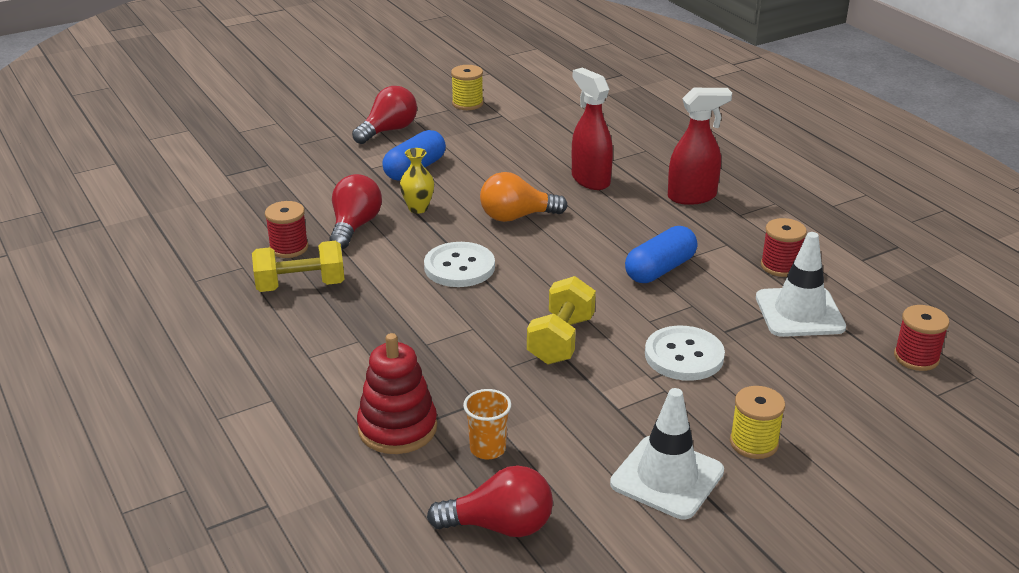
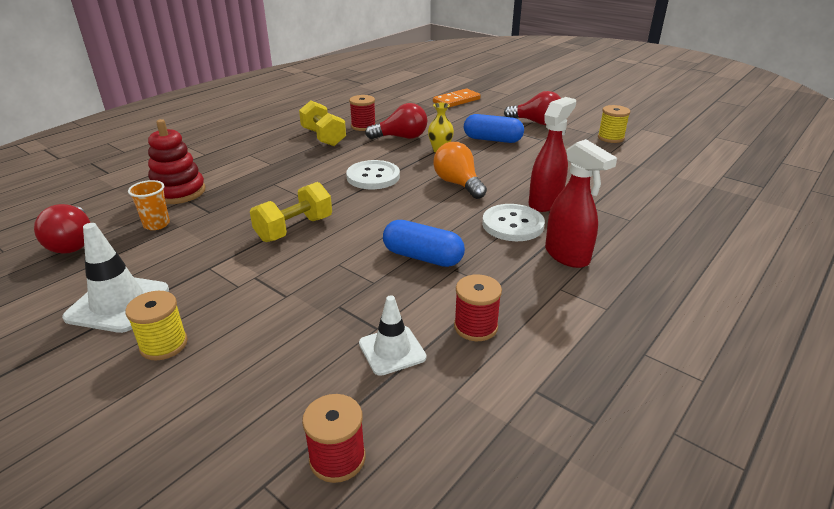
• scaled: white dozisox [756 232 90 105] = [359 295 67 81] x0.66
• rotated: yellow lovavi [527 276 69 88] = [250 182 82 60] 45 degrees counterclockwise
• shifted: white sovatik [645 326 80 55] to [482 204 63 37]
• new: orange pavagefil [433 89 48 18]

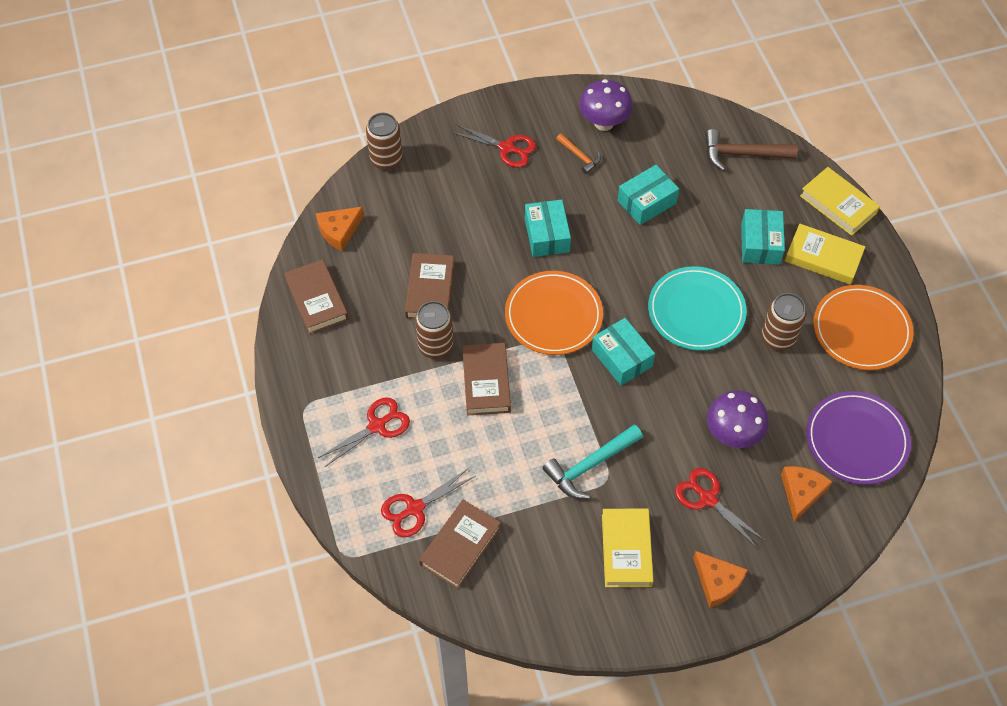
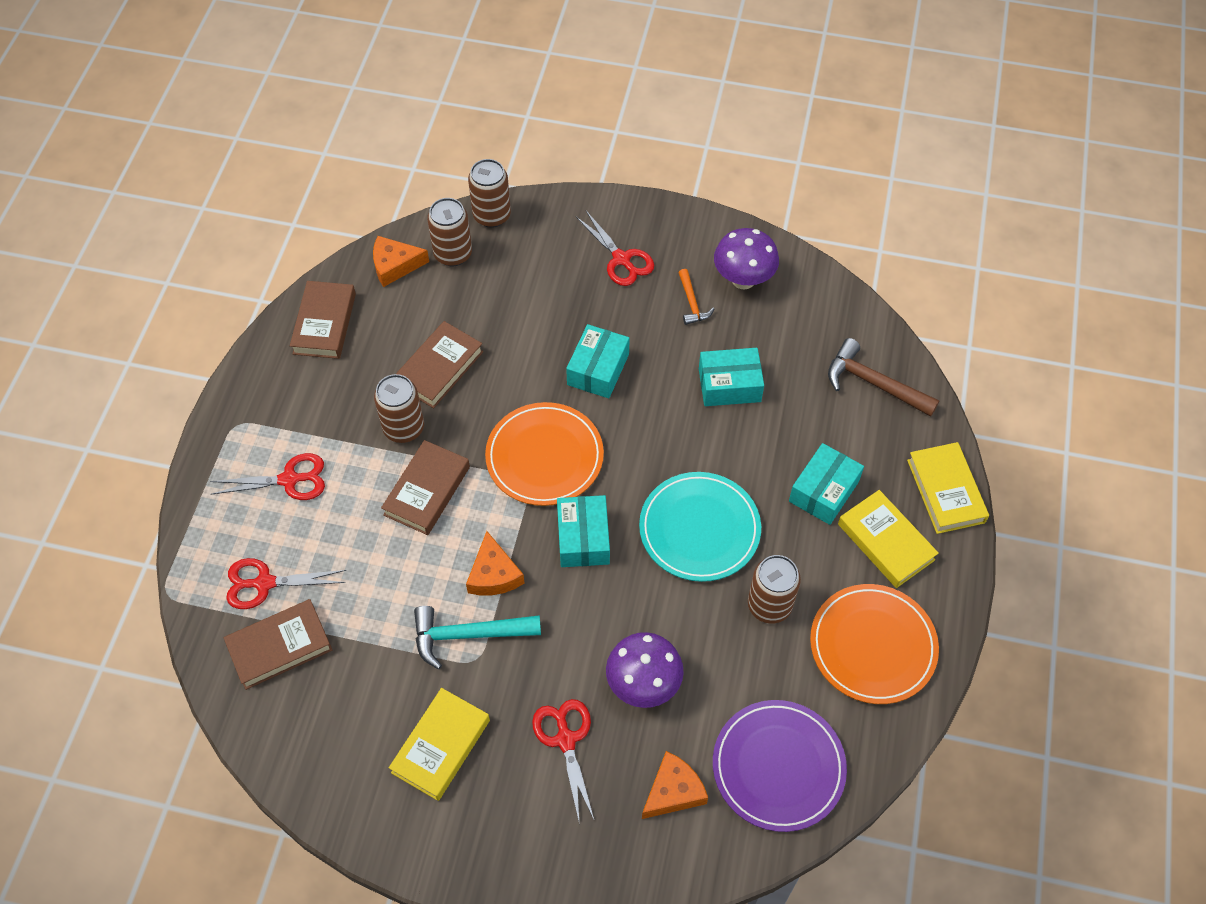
• shifted: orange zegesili [693 551 55 57] to [466 531 58 64]
• new: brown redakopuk [427 198 45 68]

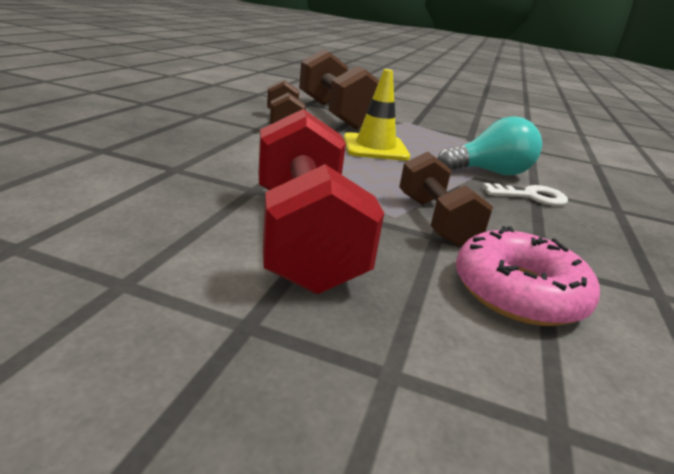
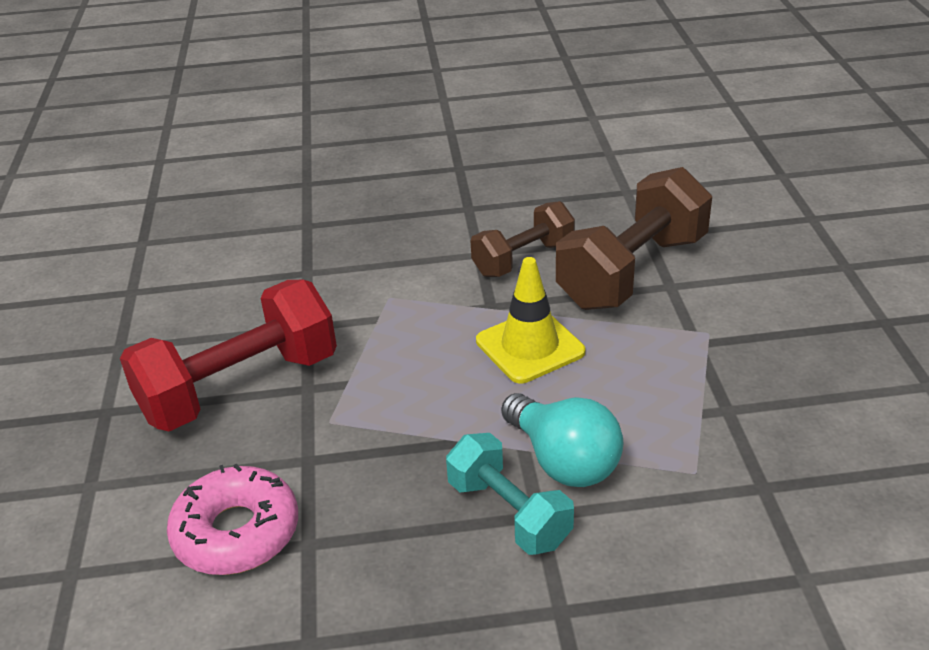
• gone: brown lovavi [399 152 94 95]
• swapped: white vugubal [483 183 85 23] to turquoise lovavi [446 433 128 122]

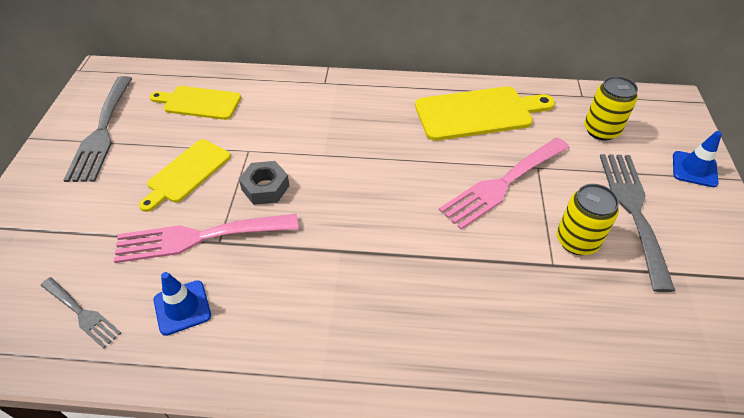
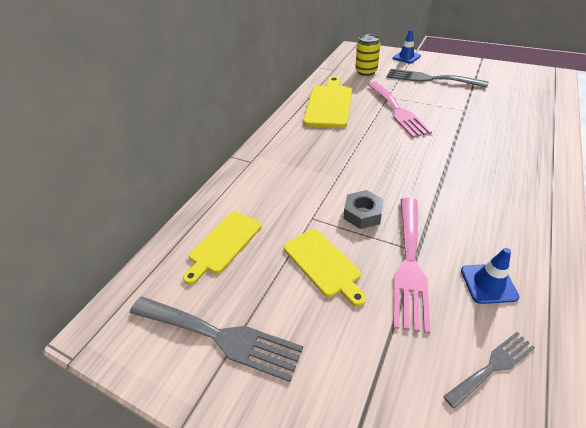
• gone: yellow redakopuk [557 184 62 71]

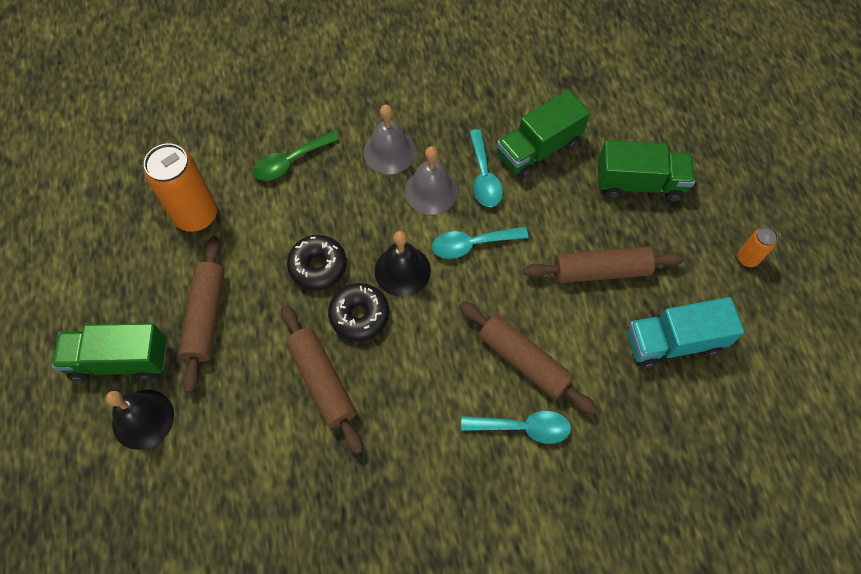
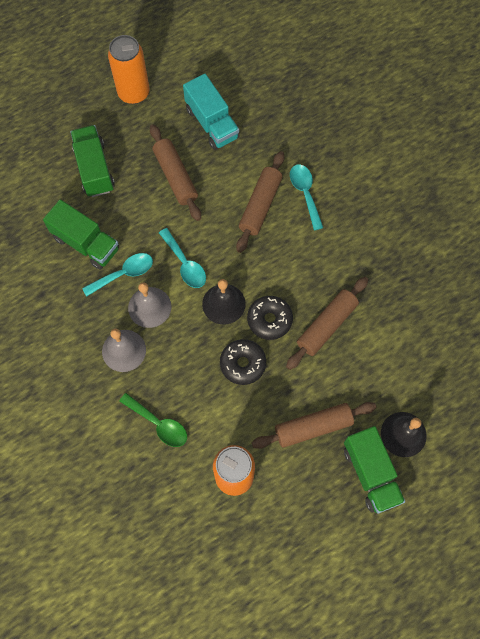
• scaled: orange redakopuk [738 227 40 40] = [108 35 42 69] x2.02

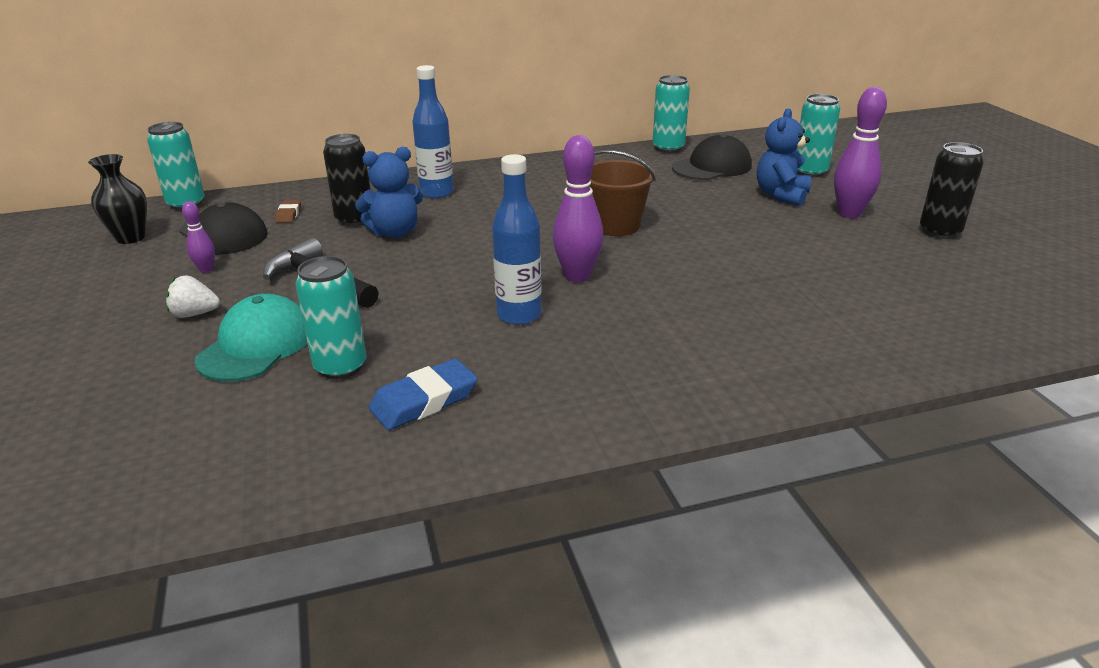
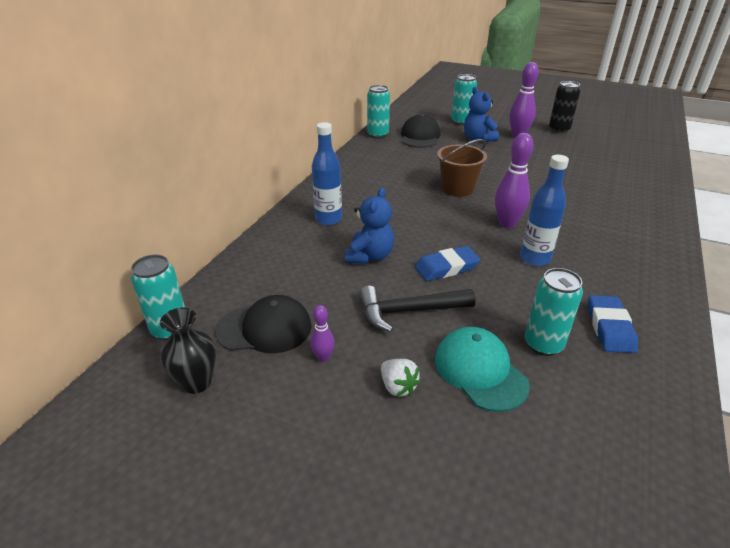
• gone: black redakopuk [323 134 48 92]
• gone: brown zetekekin [275 200 26 23]
• rotated: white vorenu [166 275 54 43] = [381 359 40 38] 75 degrees counterclockwise
• new: blue zetekekin [415 246 65 35]

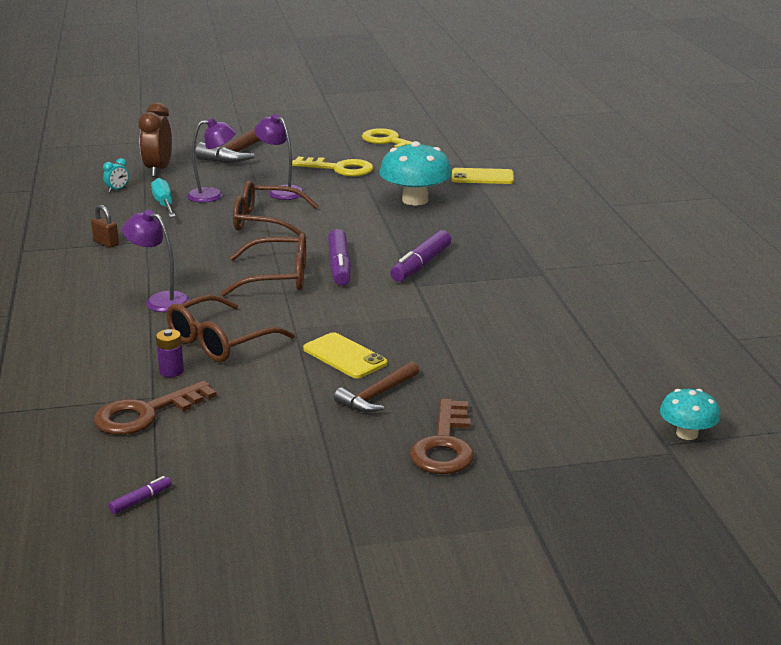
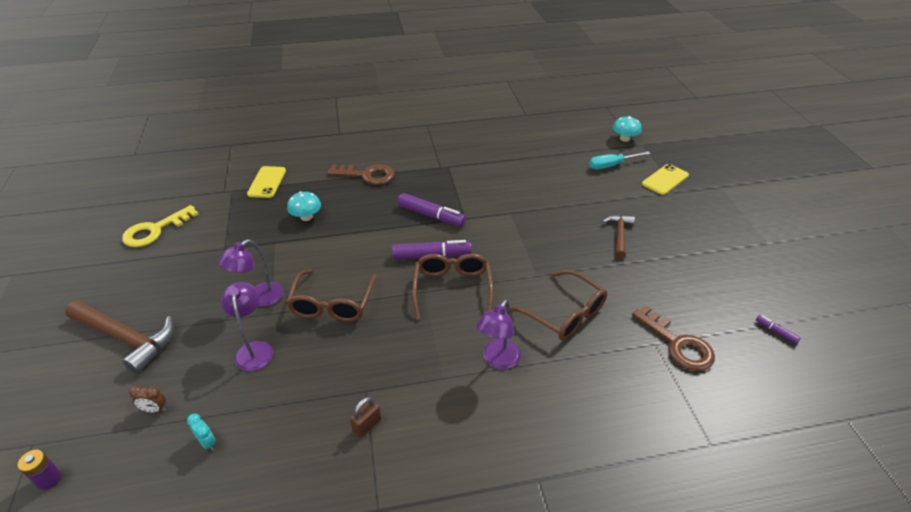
• scaled: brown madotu [139 103 33 74] = [129 386 37 27] x0.46
• scaled: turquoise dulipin [379 141 73 64] = [287 191 34 30] x0.56
• gone: yellow vugubal [292 157 81 20]
• shifted: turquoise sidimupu [151 178 25 39] to [589 151 62 18]
• shifted: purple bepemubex [156 329 28 48] to [18 450 43 40]
• shifted: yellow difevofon [303 332 85 46] to [642 164 47 31]
• rotated: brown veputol [334 361 85 51] = [603 215 32 43] 120 degrees counterclockwise
• shifted: brown vugubal [410 399 64 75] to [327 164 67 21]

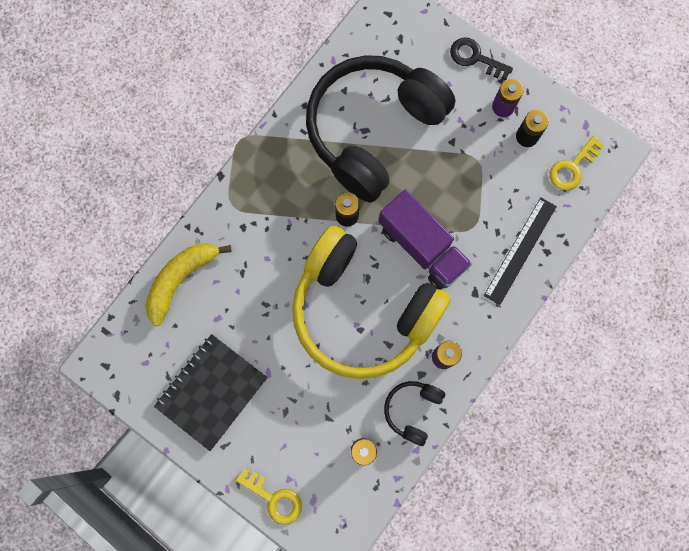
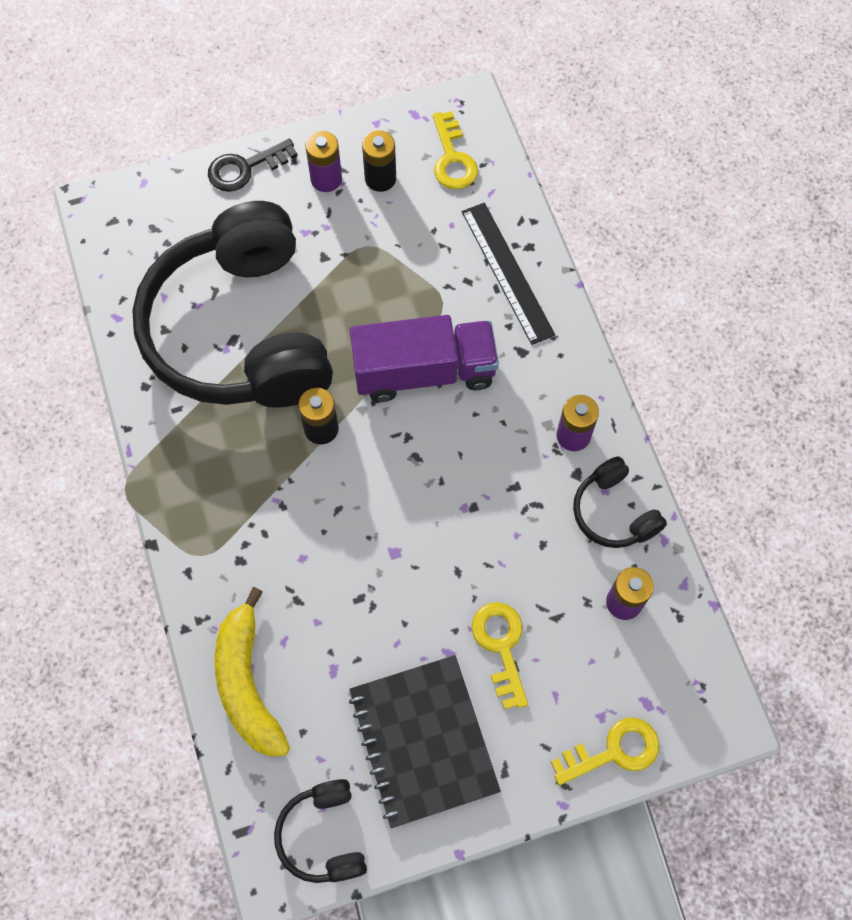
• gone: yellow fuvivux [292 226 159 153]
• new: yellow vugubal [472 602 56 108]
• new: black fuvivux [274 779 93 104]

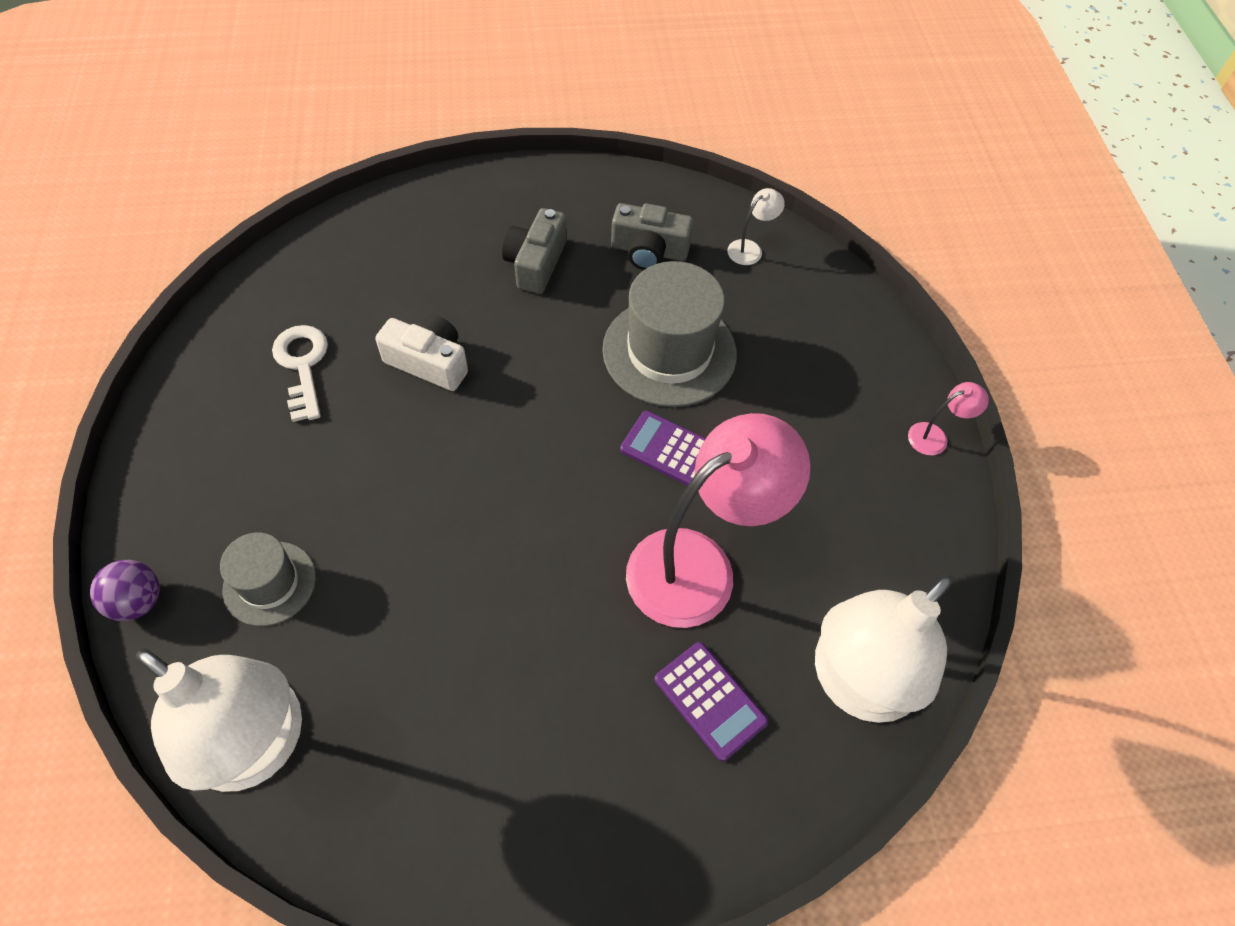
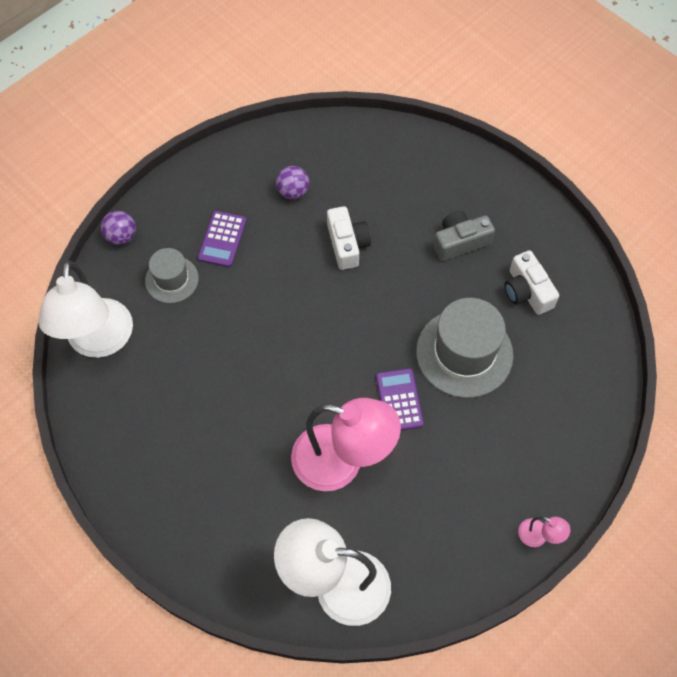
• gone: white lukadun [727 188 58 77]
• repainted: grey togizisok [611 203 83 67] to white togizisok [505 250 54 65]
• swapped: white vugubal [272 325 56 97] to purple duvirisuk [276 166 33 34]
• shifted: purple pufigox [655 642 113 120] to [198 211 49 56]

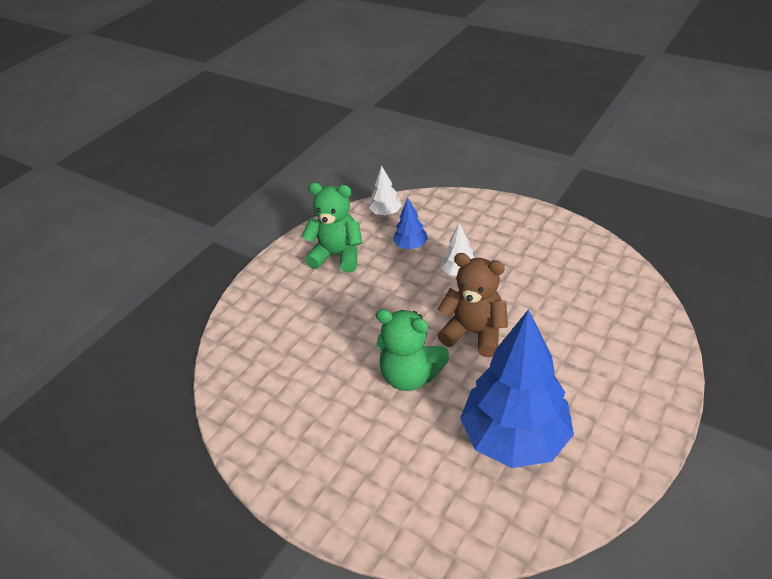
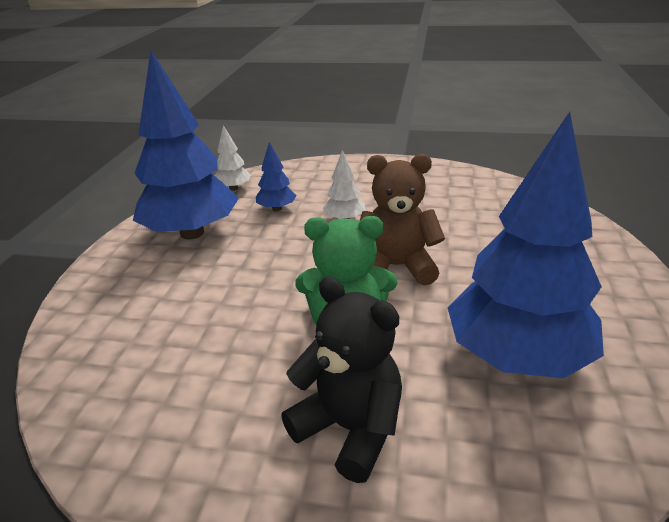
• swapped: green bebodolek [301 182 61 91] to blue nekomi [133 50 106 190]
• new: black bebodolek [281 276 121 207]

